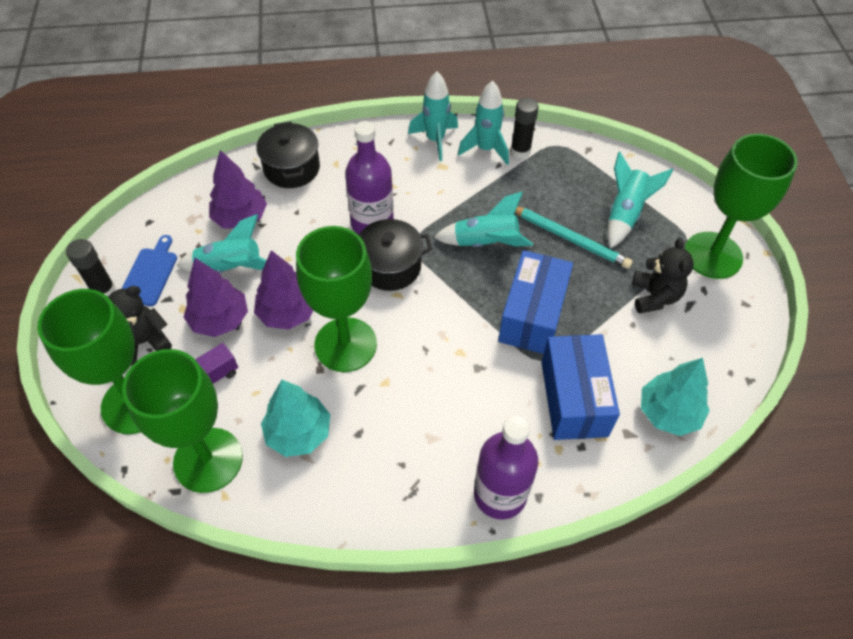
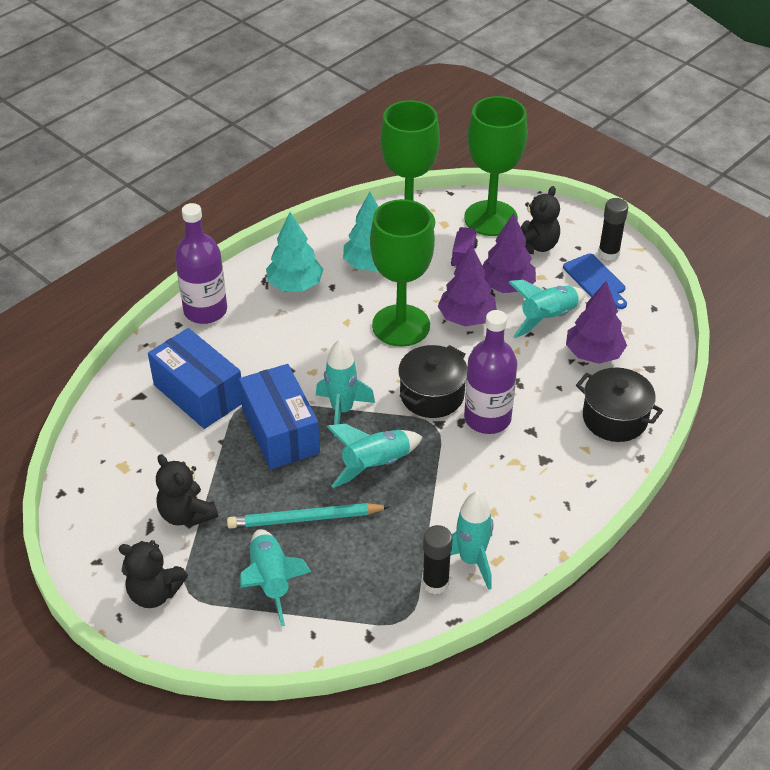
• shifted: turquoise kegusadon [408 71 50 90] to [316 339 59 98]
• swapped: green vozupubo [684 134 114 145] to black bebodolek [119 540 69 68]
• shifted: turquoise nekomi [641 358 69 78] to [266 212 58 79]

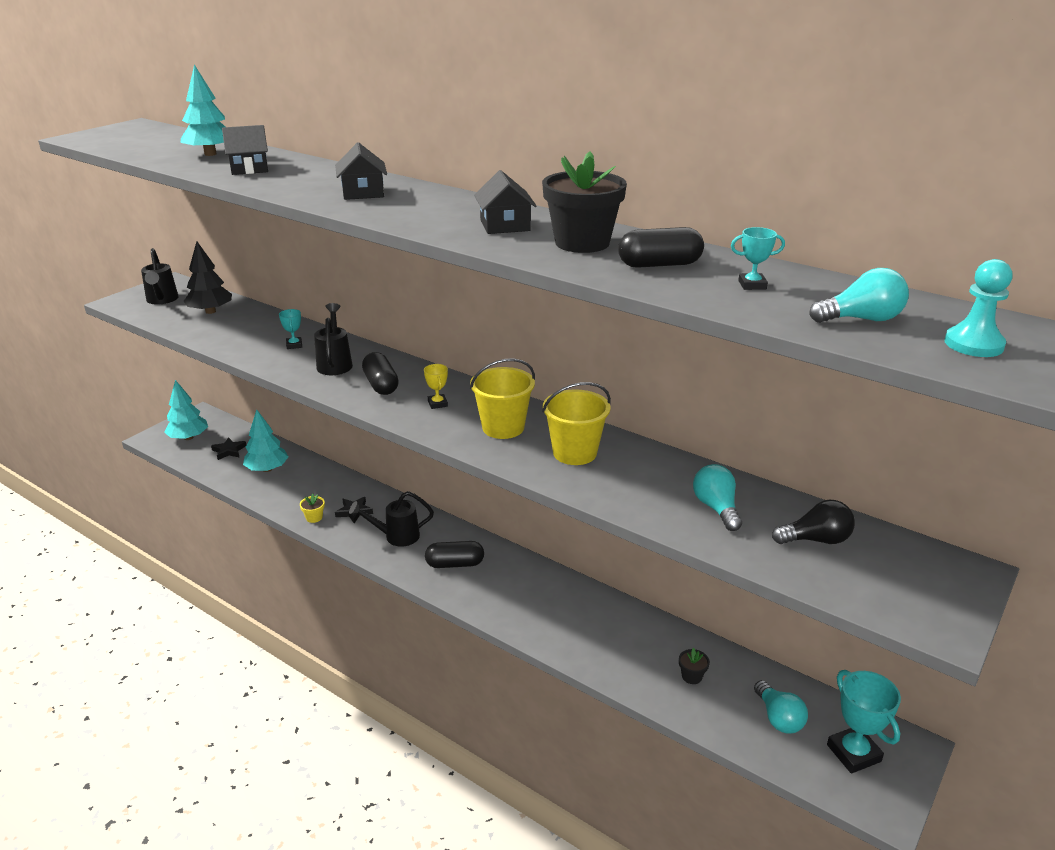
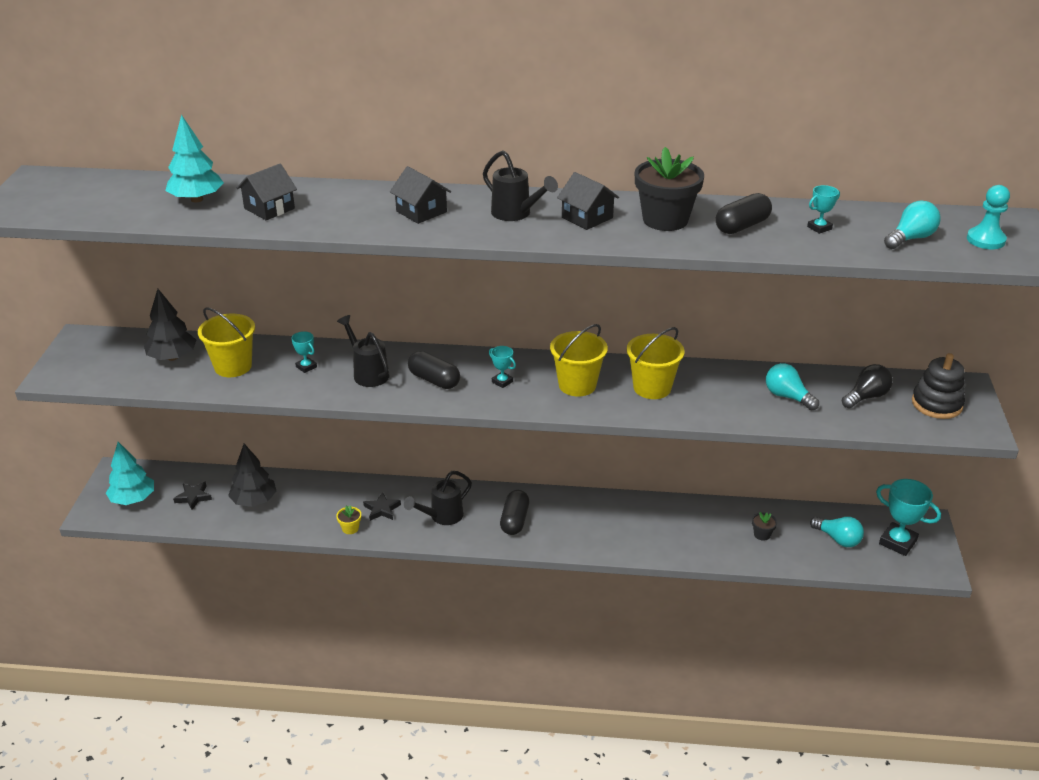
• shifted: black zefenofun [141 248 38 56] to [483 150 75 71]
• repainted: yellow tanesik [424 364 24 45] to turquoise tanesik [489 346 27 42]
• repainted: turquoise nekomi [243 409 45 63] to black nekomi [228 444 48 63]
• rotated: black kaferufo [425 541 59 27] = [500 490 29 45] 45 degrees counterclockwise
• new: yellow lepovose [198 307 57 70]
• new: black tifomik [912 353 53 66]

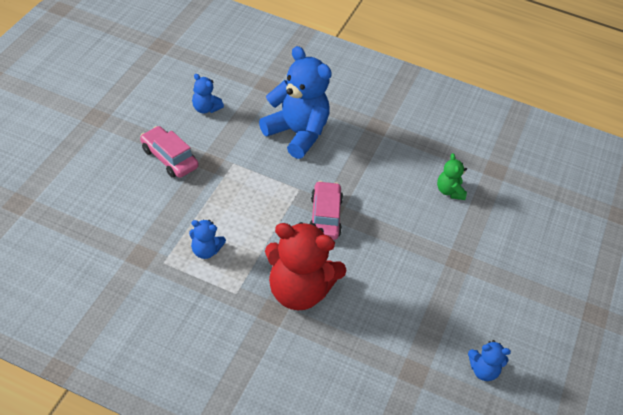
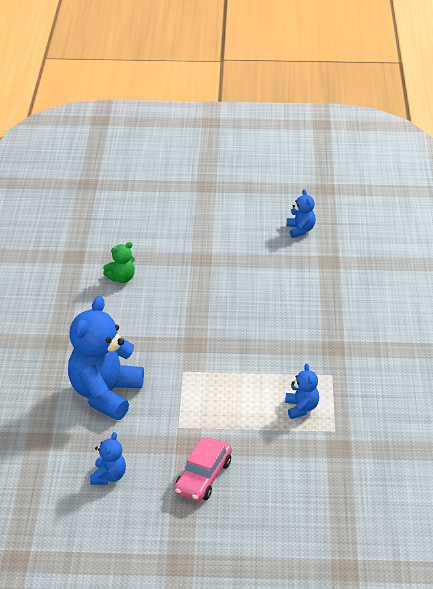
• gone: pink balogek [309 181 34 59]
• gone: red bebodolek [265 222 82 88]

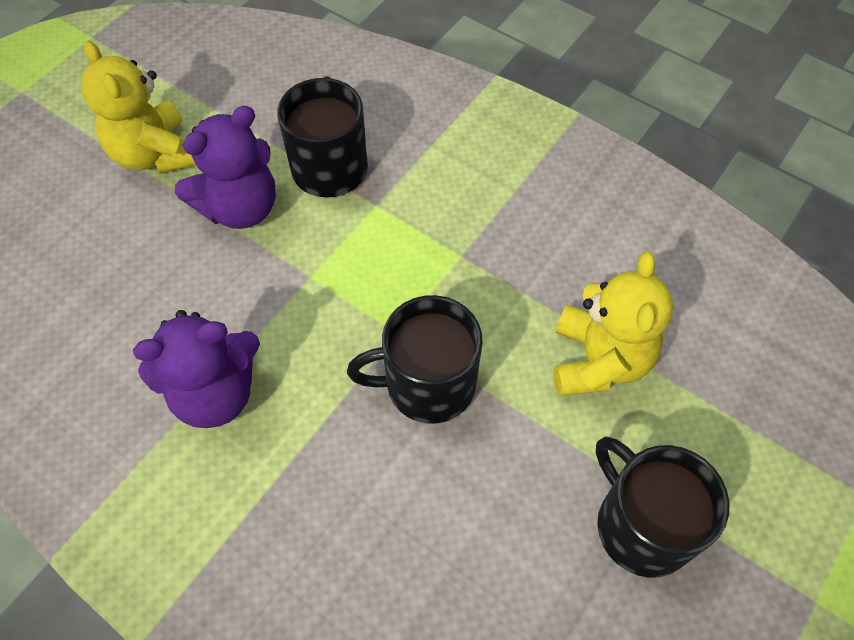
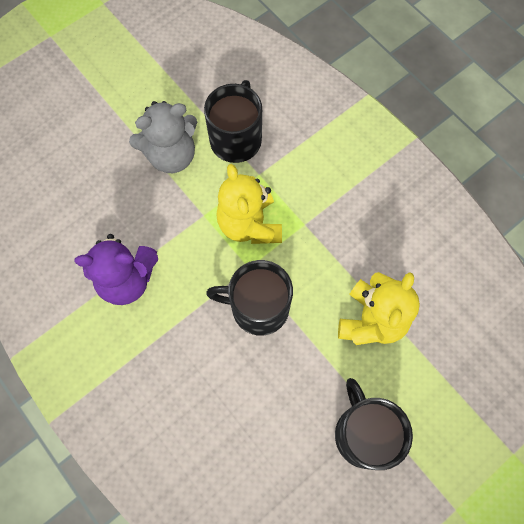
• shifted: yellow bebodolek [81 41 115 133] to [216 164 66 80]
• repainted: purple bebodolek [175 106 101 123] to grey bebodolek [129 101 68 72]

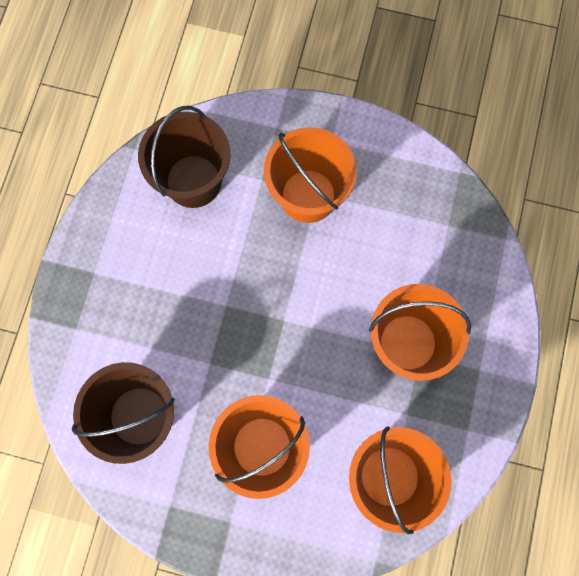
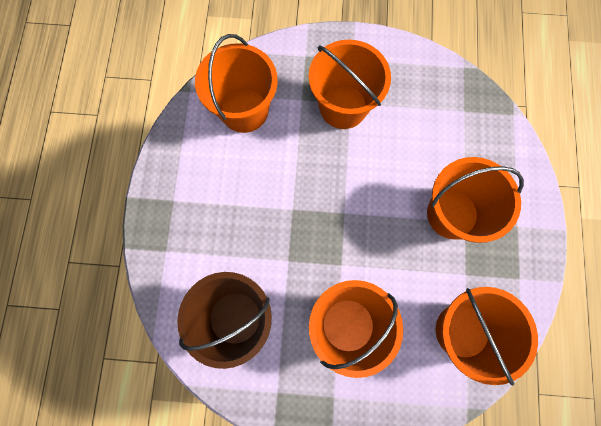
• repainted: brown lepovose [138 106 93 102] to orange lepovose [195 34 83 99]

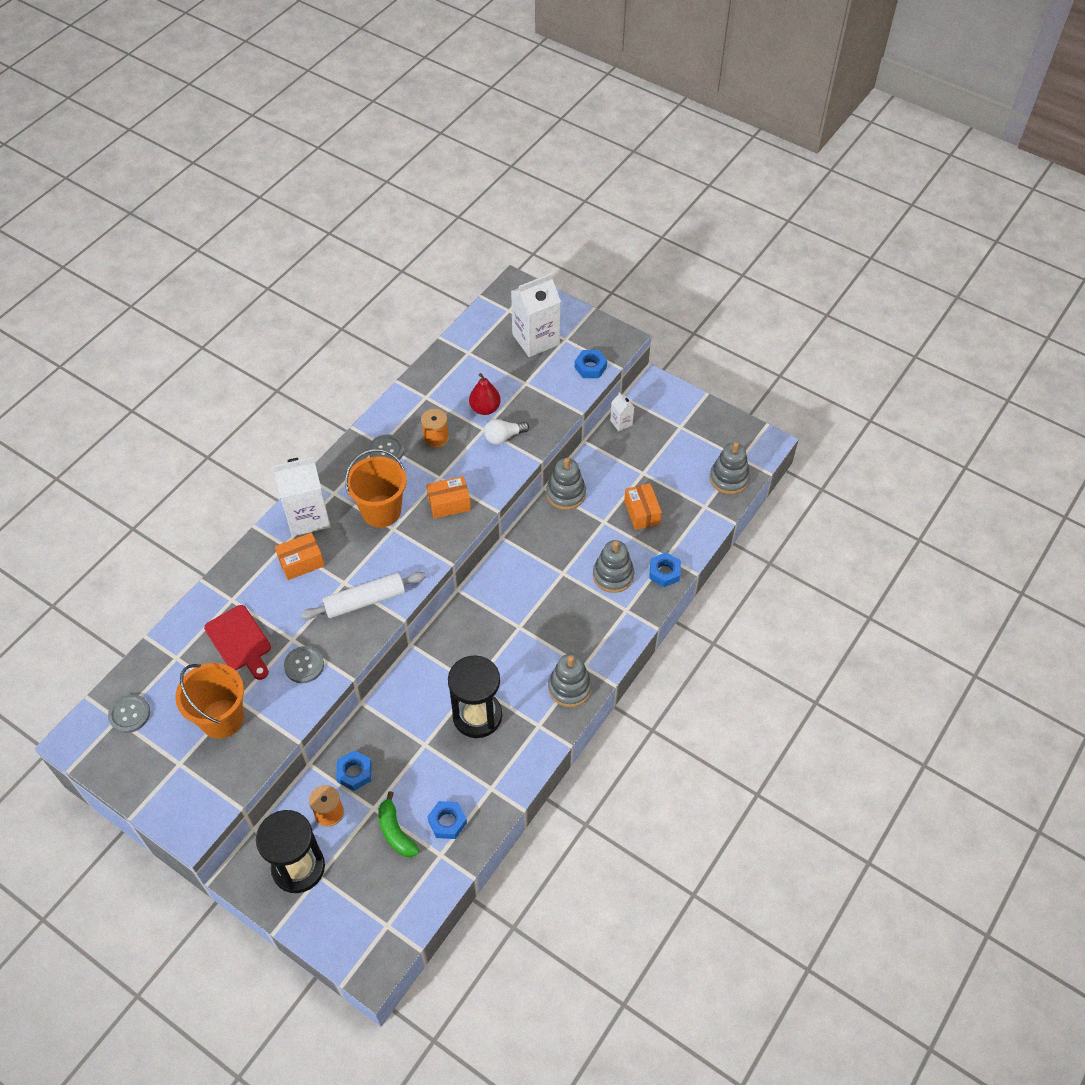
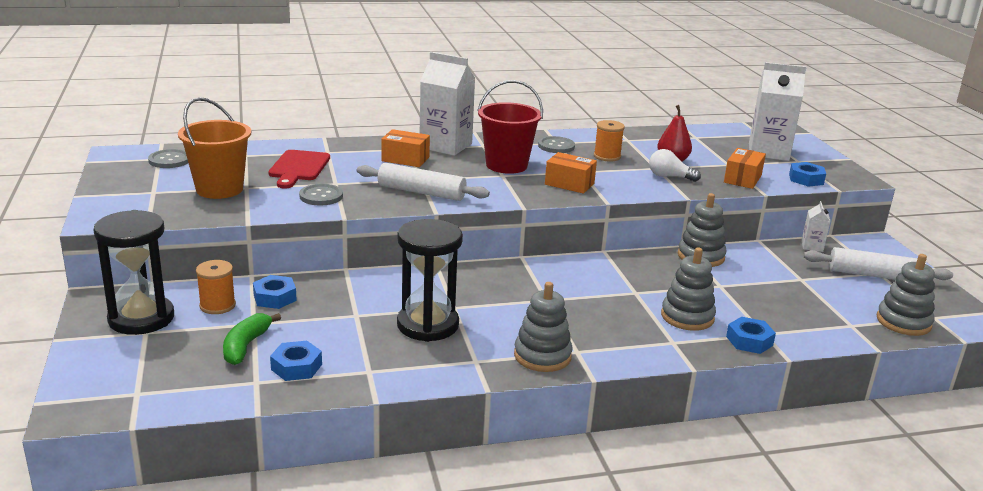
• repainted: orange lepovose [345 449 62 79] to red lepovose [477 80 66 94]
• shifted: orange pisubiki [624 483 38 47] to [724 148 42 41]
• new: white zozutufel [803 247 150 33]

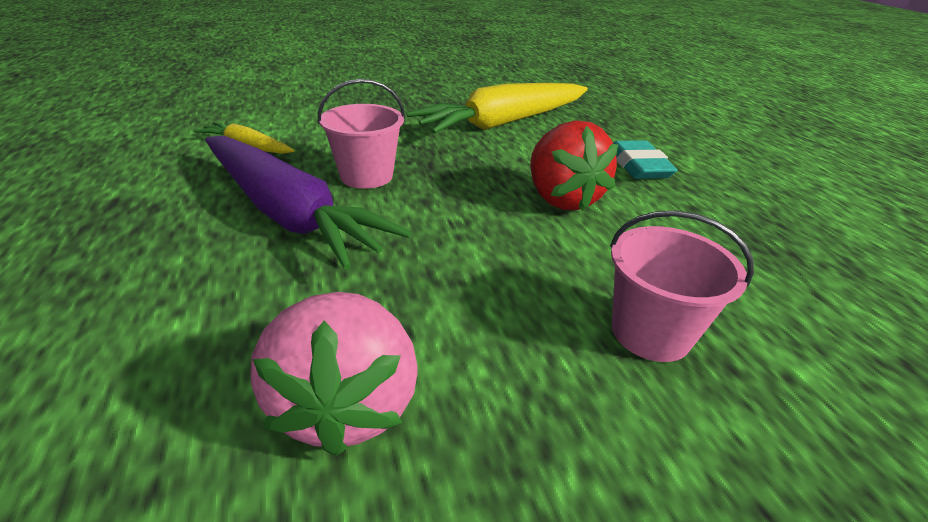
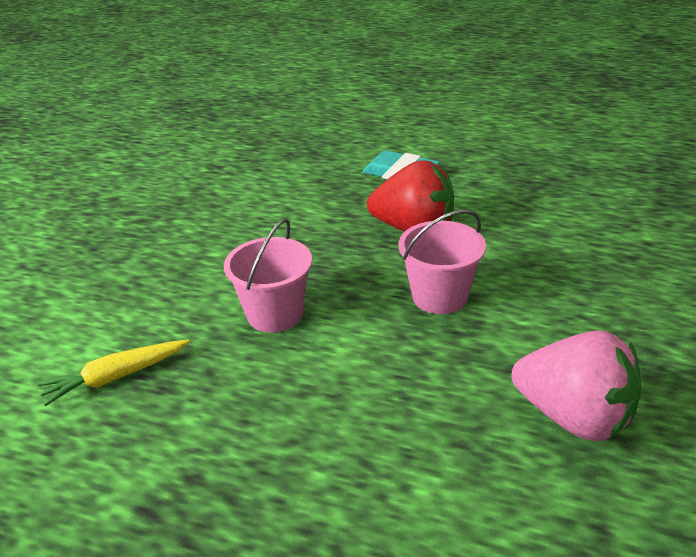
• gone: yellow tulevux [407 83 181 51]
• gone: purple tulevux [205 136 206 134]
• shifted: pink lepovose [610 210 144 152] to [398 210 88 104]

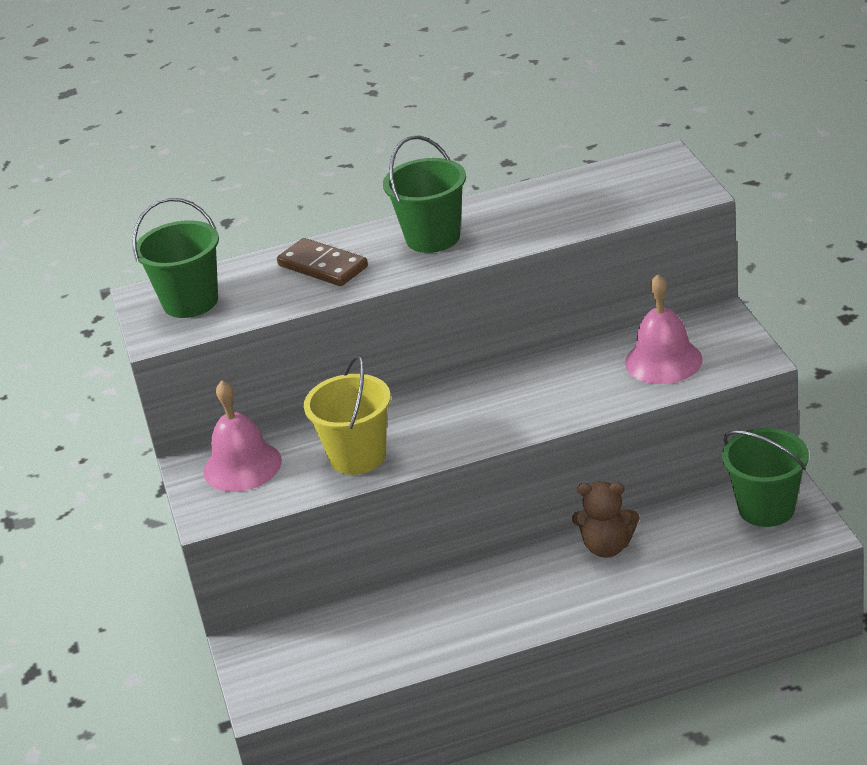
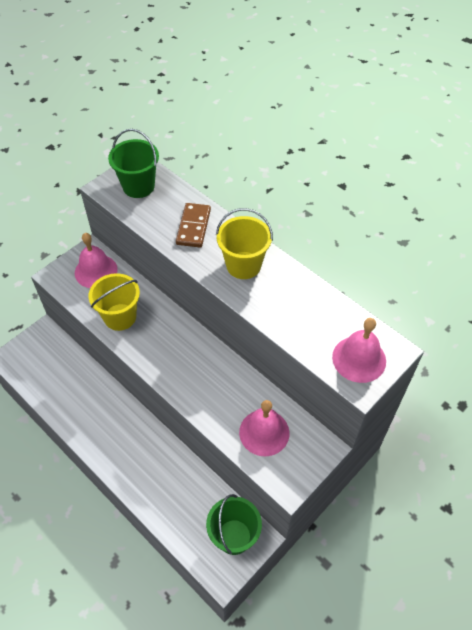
• repainted: green lepovose [383 136 83 117] to yellow lepovose [216 208 57 71]
• gone: brown bebodolek [572 481 68 77]
• new: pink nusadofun [332 318 54 65]

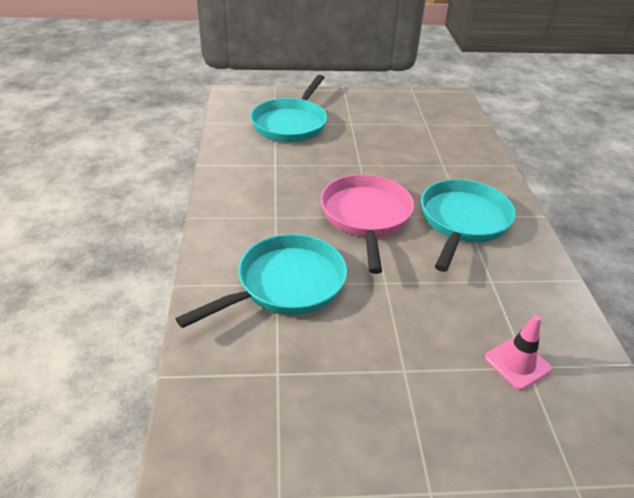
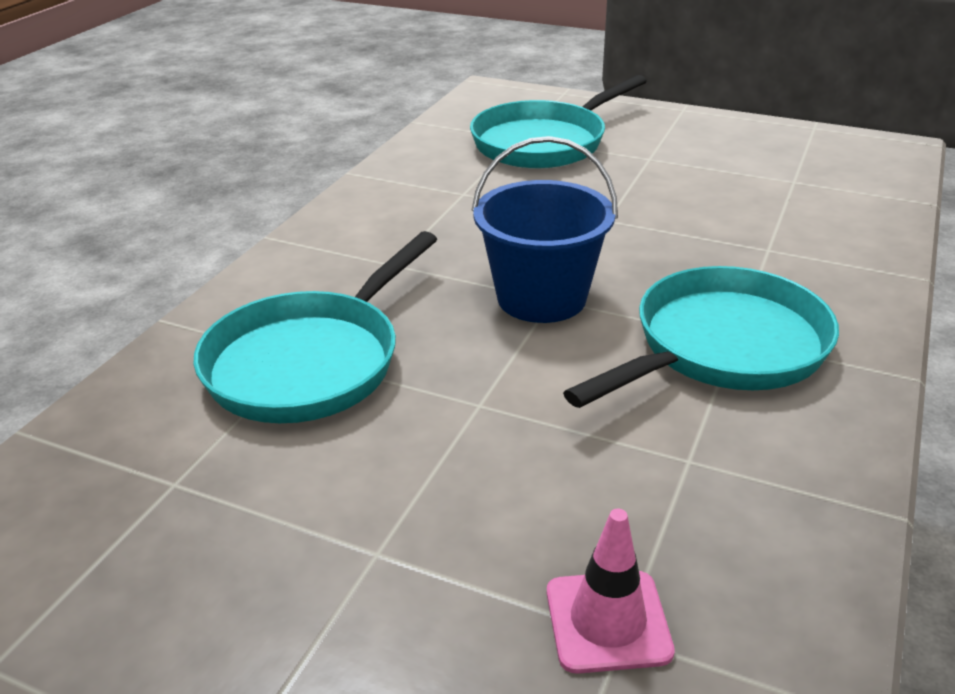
• swapped: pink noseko [320 174 94 100] to blue lepovose [472 136 146 187]
• rotated: turquoise noseko [175 234 172 94] = [193 231 244 192] 135 degrees clockwise

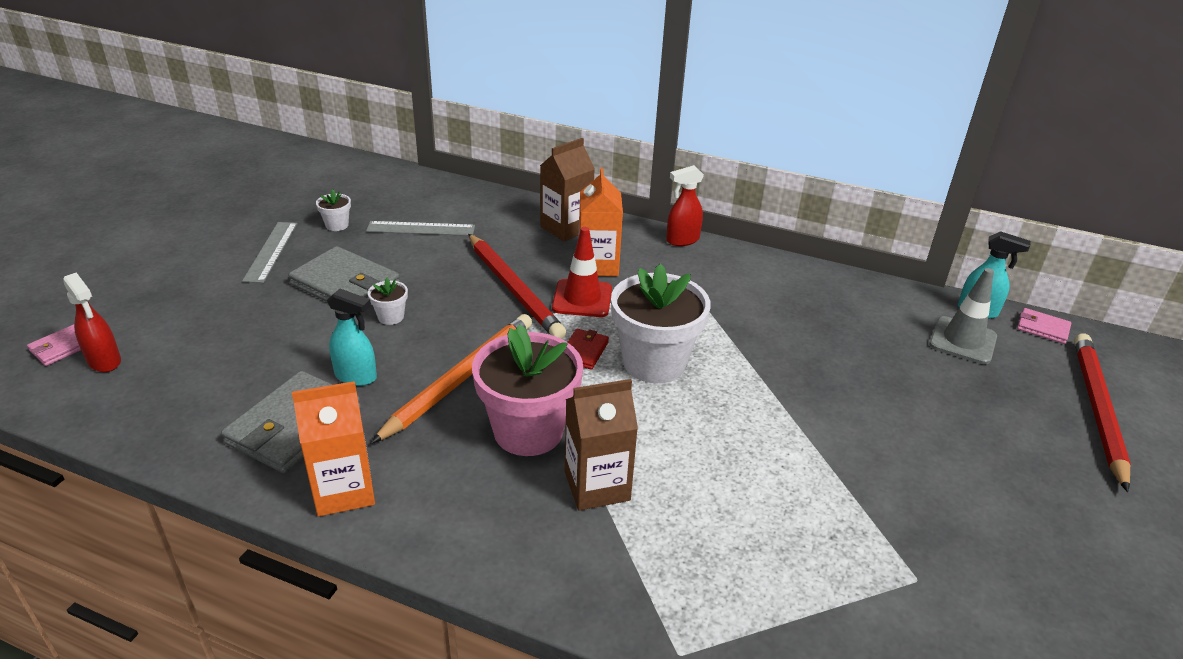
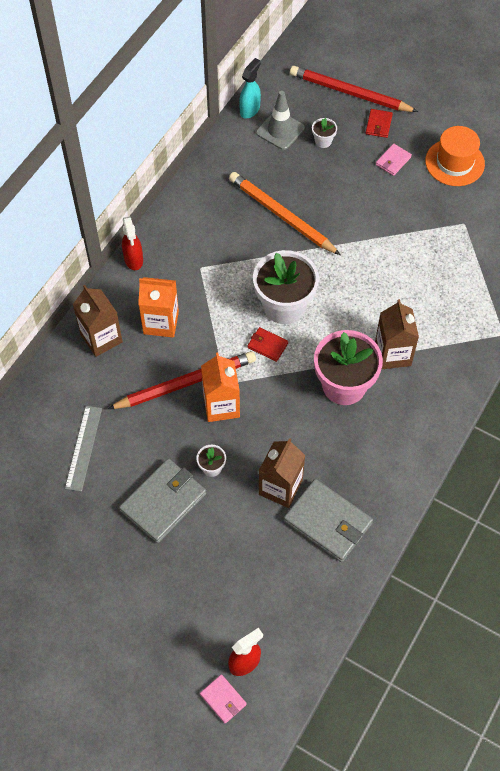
• shifted: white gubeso [316 189 35 42] to [312 118 25 30]
• gone: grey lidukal [242 222 56 61]
• gone: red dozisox [552 227 60 90]
• swapped: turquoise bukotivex [327 289 50 97] to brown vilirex [259 438 46 70]
• shifted: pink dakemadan [1017 308 54 36] to [376 144 36 32]
• shifted: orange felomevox [371 314 161 130] to [229 172 111 83]
• shifted: orange vilirex [292 381 83 135] to [201 353 39 69]
• new: red dakemadan [366 109 27 29]
• new: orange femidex [425 126 60 60]

